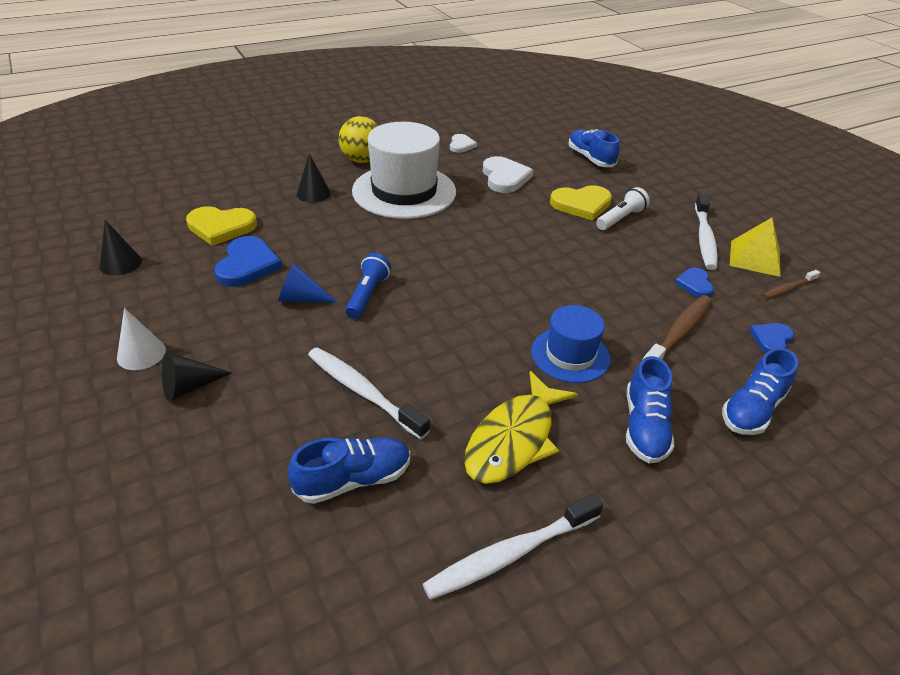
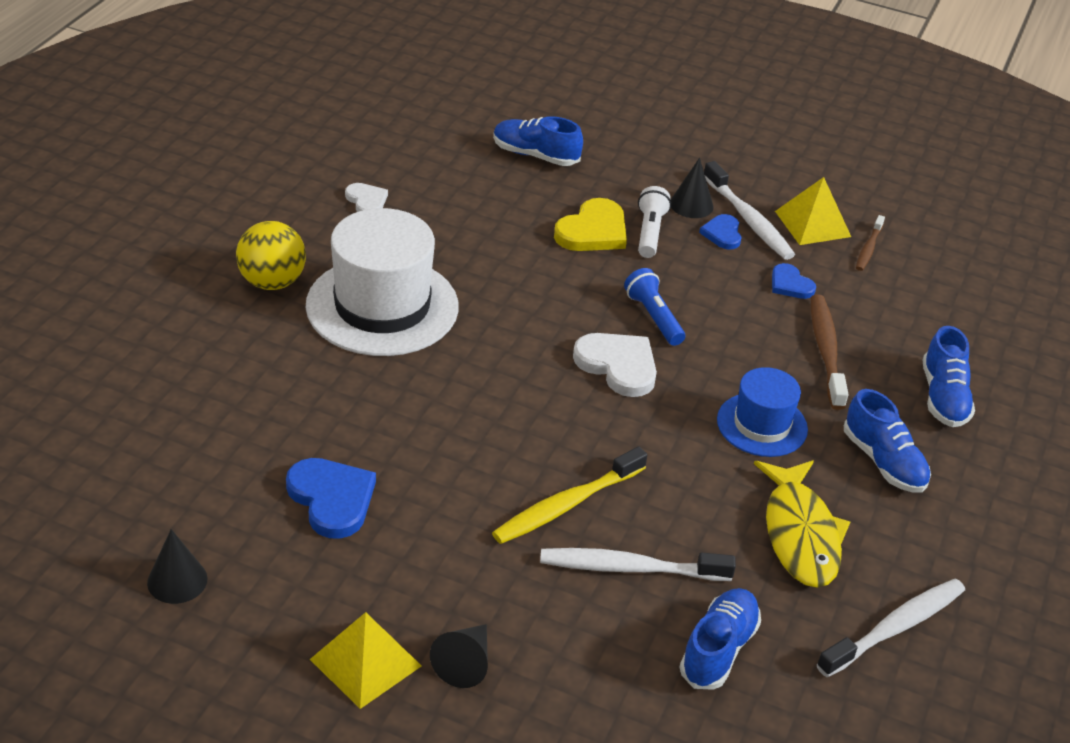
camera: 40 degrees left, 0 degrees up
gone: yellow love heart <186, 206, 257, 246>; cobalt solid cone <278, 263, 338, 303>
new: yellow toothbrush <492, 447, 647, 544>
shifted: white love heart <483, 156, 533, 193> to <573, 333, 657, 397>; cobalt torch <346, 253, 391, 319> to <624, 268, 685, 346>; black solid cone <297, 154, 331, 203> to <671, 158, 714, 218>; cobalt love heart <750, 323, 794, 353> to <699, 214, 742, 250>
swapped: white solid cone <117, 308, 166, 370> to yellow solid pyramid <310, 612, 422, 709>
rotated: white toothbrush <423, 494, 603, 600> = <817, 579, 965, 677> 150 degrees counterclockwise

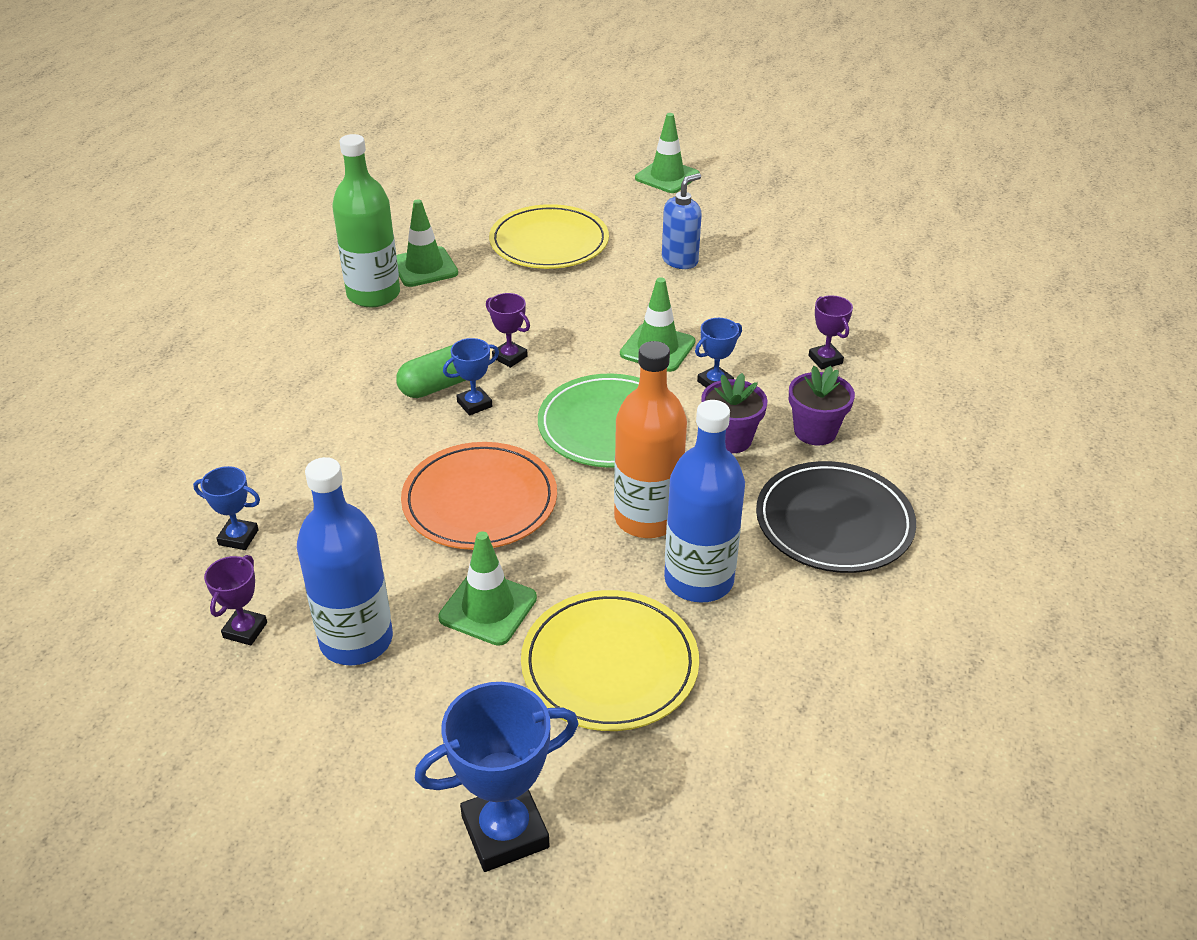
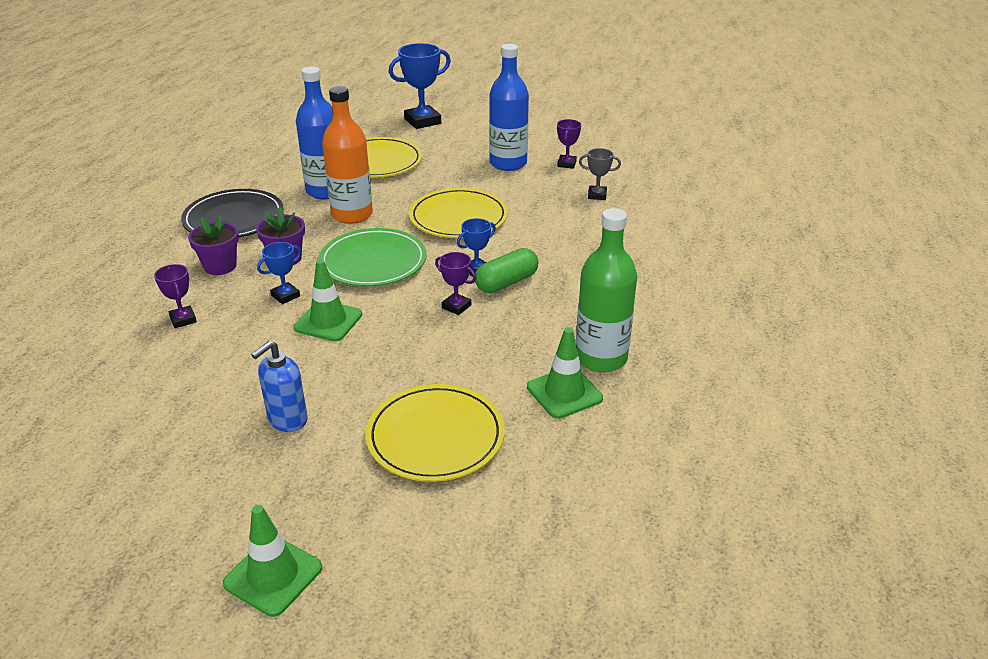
camera: 175 degrees right, 5 degrees down
gone: leaf-green safety cone <438, 531, 537, 646>
repainted: orange flat dish <401, 442, 557, 550> to yellow flat dish <409, 188, 508, 238>; cobalt trophy <193, 466, 260, 550> to gray trophy <579, 148, 621, 200>

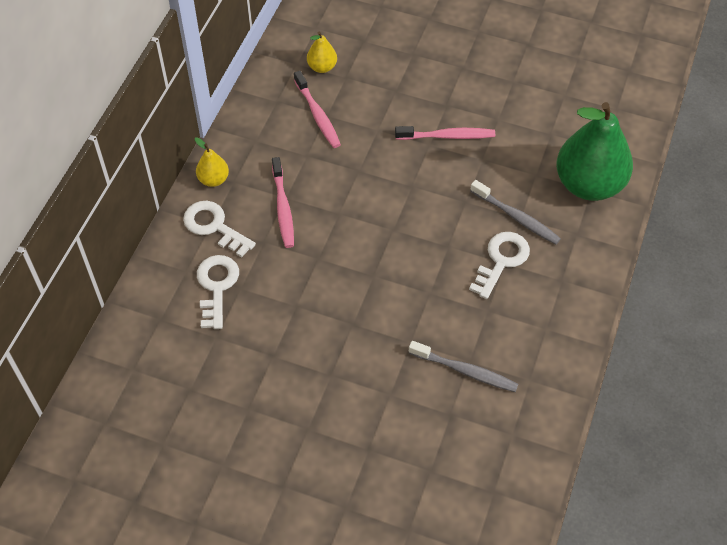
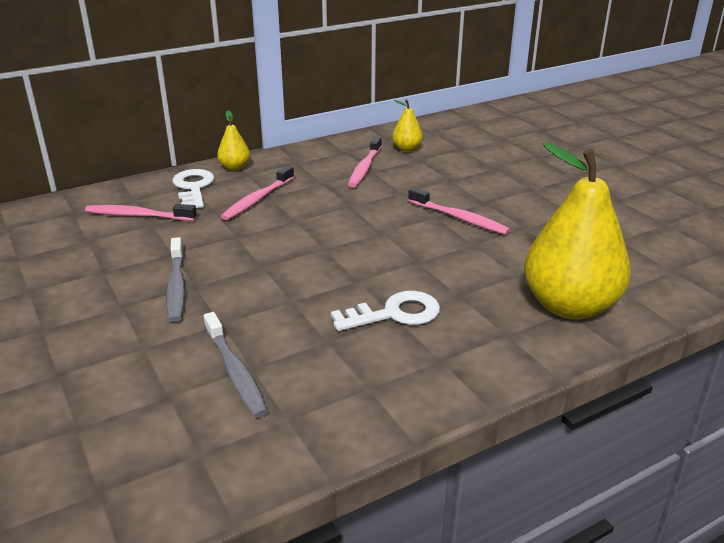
camera: 40 degrees right, 25 degrees down
shifted: gray toothbrush <470, 180, 561, 245> to <166, 237, 185, 322>
swapped: white key <197, 255, 239, 329> to rose-pink toothbrush <85, 204, 197, 221>
repainted: leaf-green toy pear <556, 102, 633, 201> to yellow toy pear <524, 142, 631, 320>

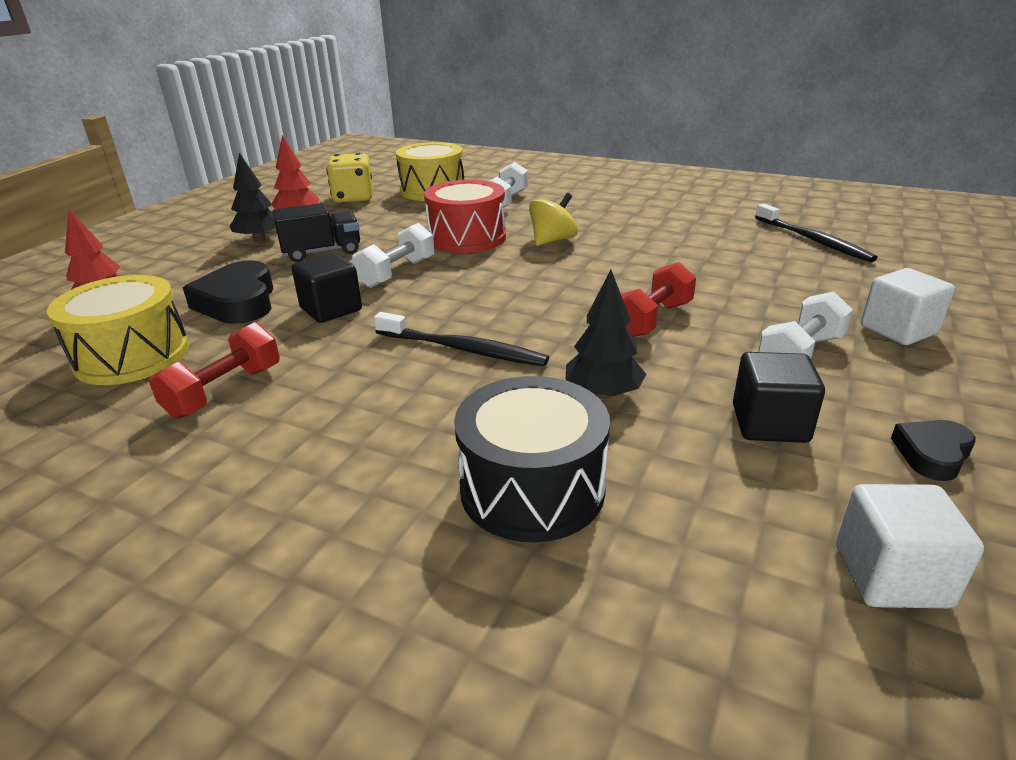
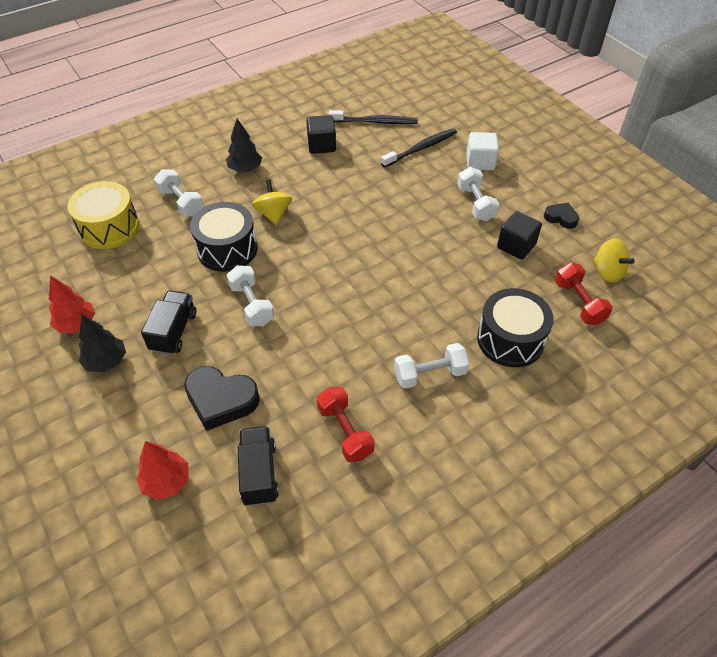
camera: 60 degrees left, 20 degrees up
gone: yellow game die <327, 153, 373, 203>
new: white free weight <394, 343, 470, 389>
shifted: black toy tree <566, 270, 646, 399> to <226, 119, 262, 172>; black block <291, 253, 362, 323> to <306, 115, 336, 154>; black toothbrush <374, 312, 549, 366> to <381, 128, 457, 167>; crimson free weight <621, 262, 696, 337> to <555, 262, 613, 325>
swapped: yellow snare drum <47, 275, 189, 385> to black lorry <238, 426, 279, 506>; white block <836, 484, 984, 608> to yellow spinning top <594, 238, 635, 283>
repainted: crimson snare drum <424, 180, 506, 253> to black snare drum <190, 202, 257, 272>
rotated: black love heart <891, 420, 976, 481> = <544, 203, 579, 229> 135 degrees clockwise

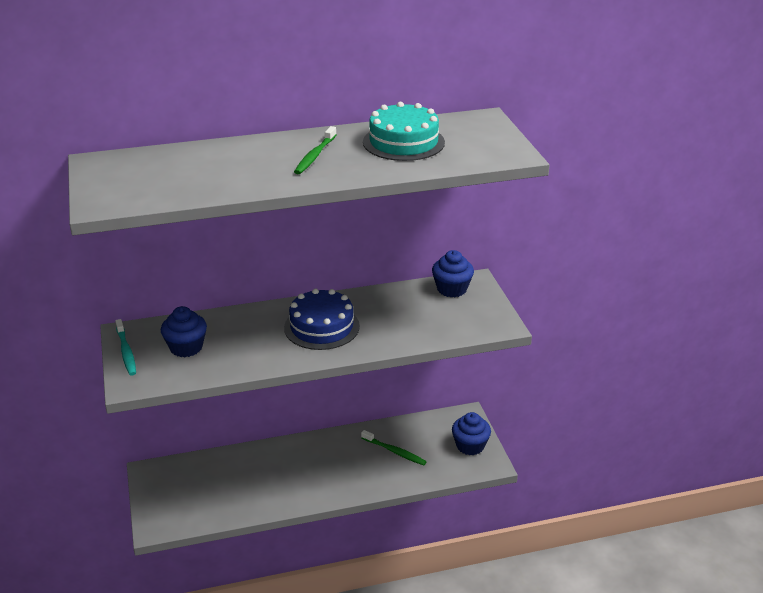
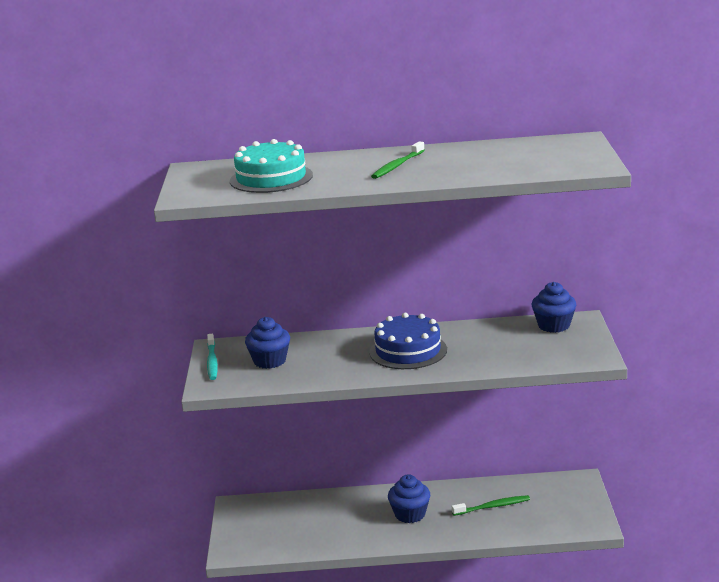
camera: 15 degrees right, 10 degrees down
shifted: teal layer cake <363, 102, 445, 161> to <230, 139, 313, 193>; cobalt muffin <452, 412, 491, 455> to <388, 474, 430, 523>
rotated: leaf-green toothbrush <361, 430, 427, 465> = <452, 495, 530, 516> 60 degrees counterclockwise

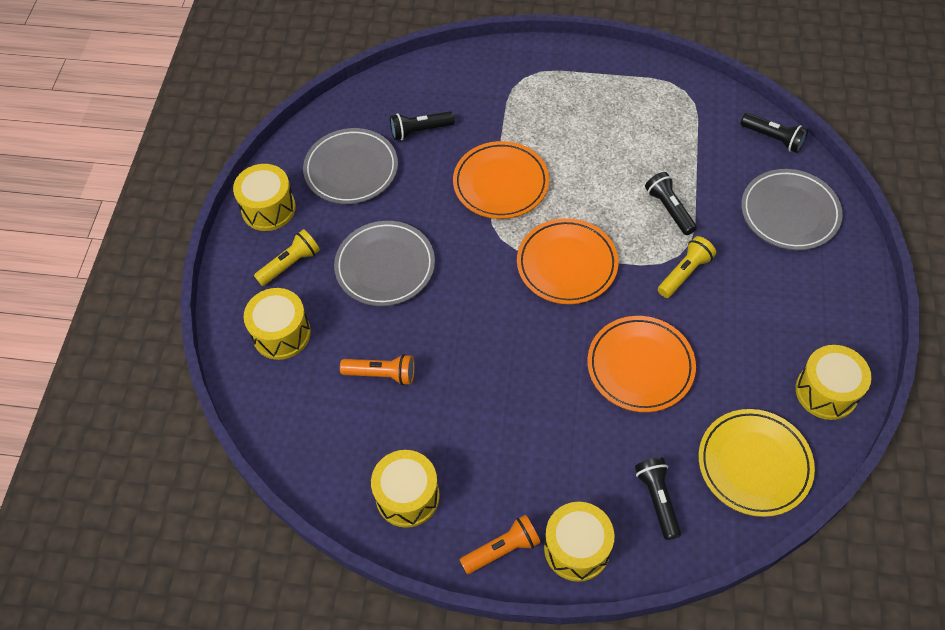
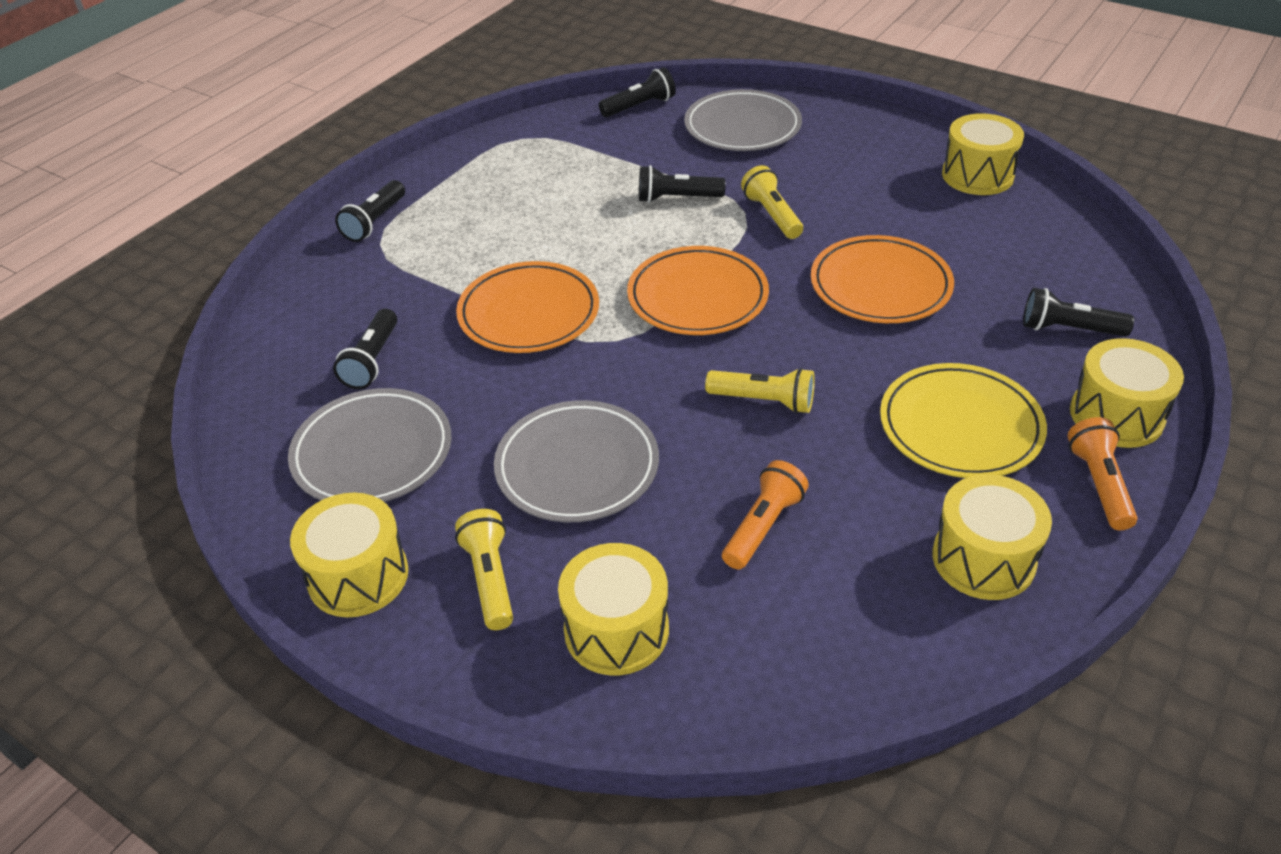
camera: 65 degrees left, 15 degrees down
new: black torch <335, 180, 405, 242>; yellow torch <705, 368, 815, 413>
shifted: yellow flat dish <699, 409, 815, 517> to <880, 363, 1047, 478>

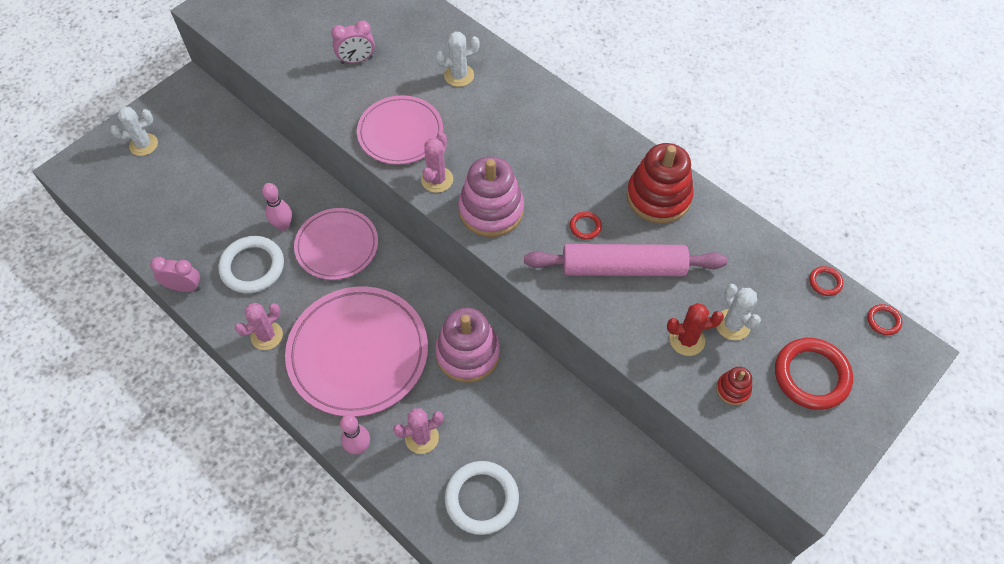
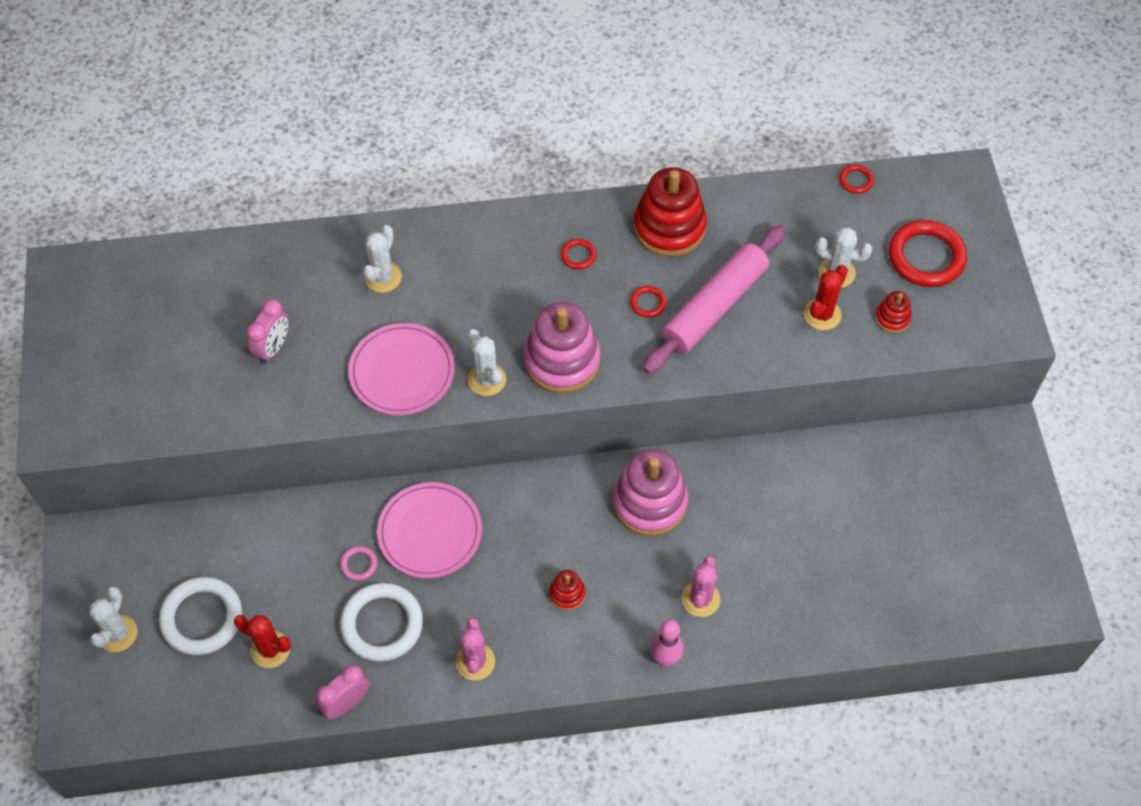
camera: 50 degrees left, 0 degrees up
new: crimson prickly plant <234, 615, 291, 668>
shifted: white hoop <445, 461, 519, 535> to <159, 577, 242, 655>; crimson hoop <867, 304, 902, 335> to <561, 239, 596, 269>
swapped: rose-pink bowling pin <262, 183, 292, 231> to rose-pink hoop <340, 546, 377, 581>; rose-pink flat dish <285, 286, 428, 417> to crimson stacking toy <549, 570, 586, 610>
repainted: rose-pink prickly plant <421, 132, 453, 193> to white prickly plant <467, 329, 506, 396>

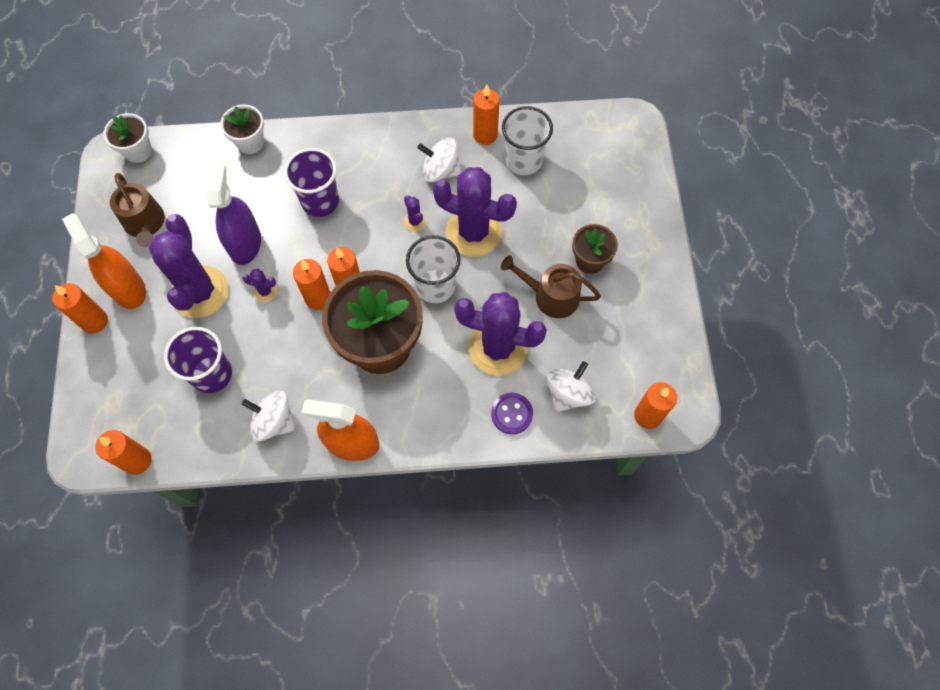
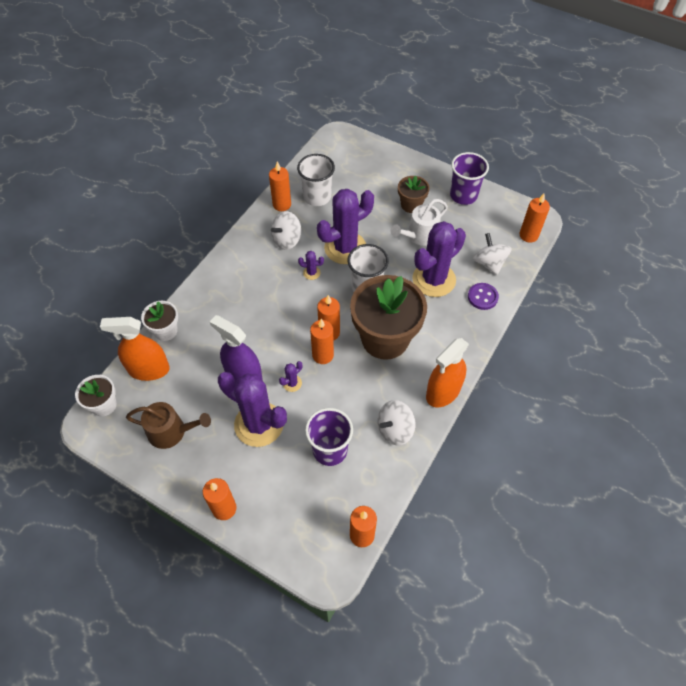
camera: 55 degrees left, 10 degrees down
shifted: orange sprayer <62, 213, 146, 309> to <100, 317, 170, 381>; purple tumbler <284, 148, 339, 217> to <450, 152, 489, 205>
repainted: dark brown sprinkling can <501, 256, 601, 318> to white sprinkling can <390, 199, 448, 246>

